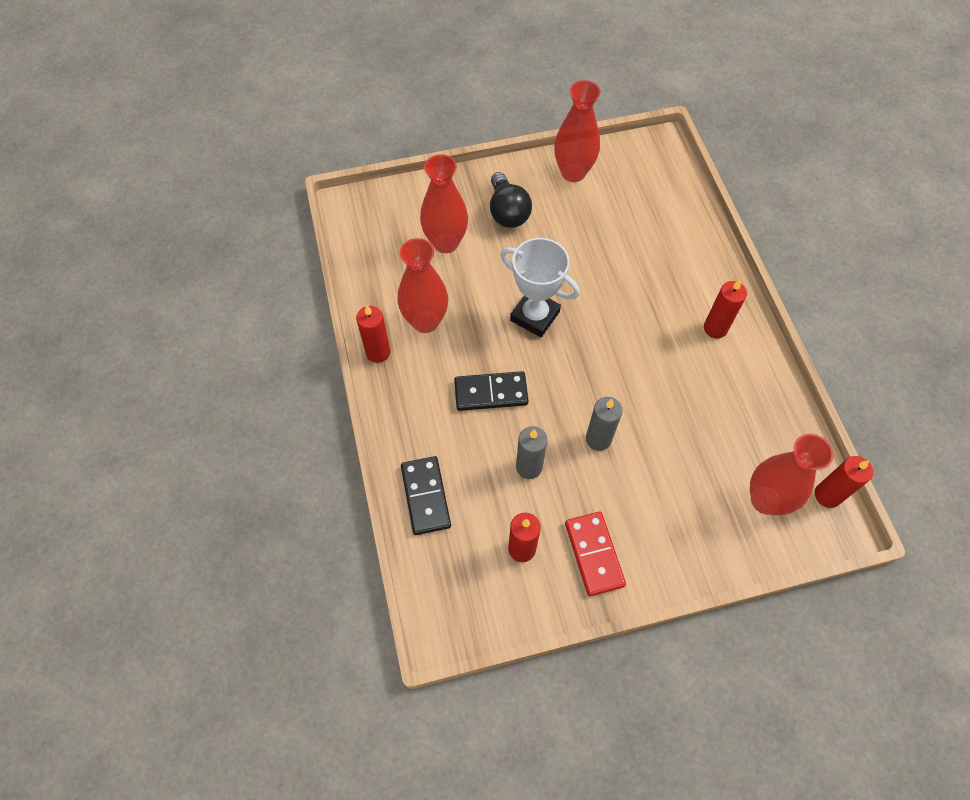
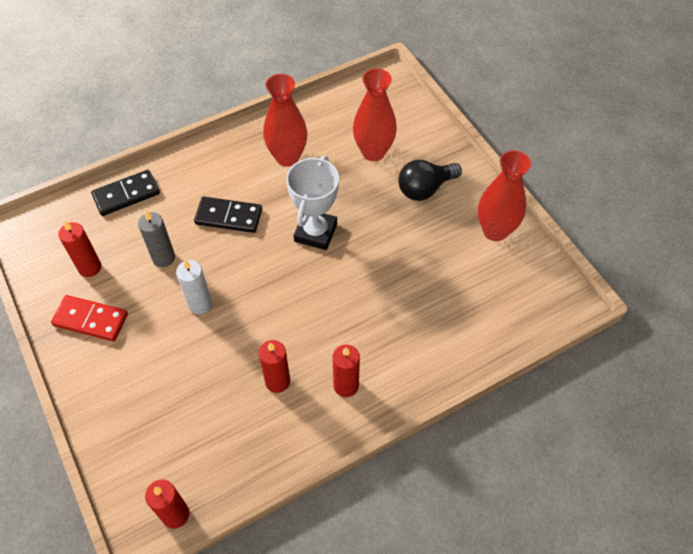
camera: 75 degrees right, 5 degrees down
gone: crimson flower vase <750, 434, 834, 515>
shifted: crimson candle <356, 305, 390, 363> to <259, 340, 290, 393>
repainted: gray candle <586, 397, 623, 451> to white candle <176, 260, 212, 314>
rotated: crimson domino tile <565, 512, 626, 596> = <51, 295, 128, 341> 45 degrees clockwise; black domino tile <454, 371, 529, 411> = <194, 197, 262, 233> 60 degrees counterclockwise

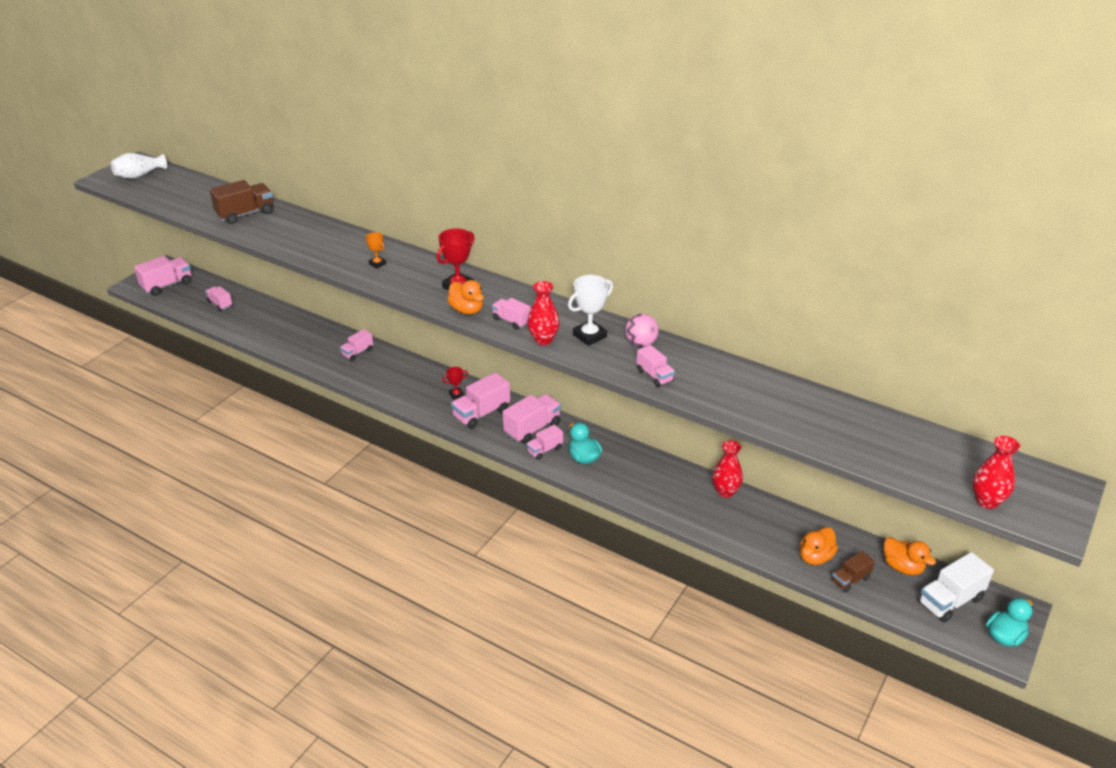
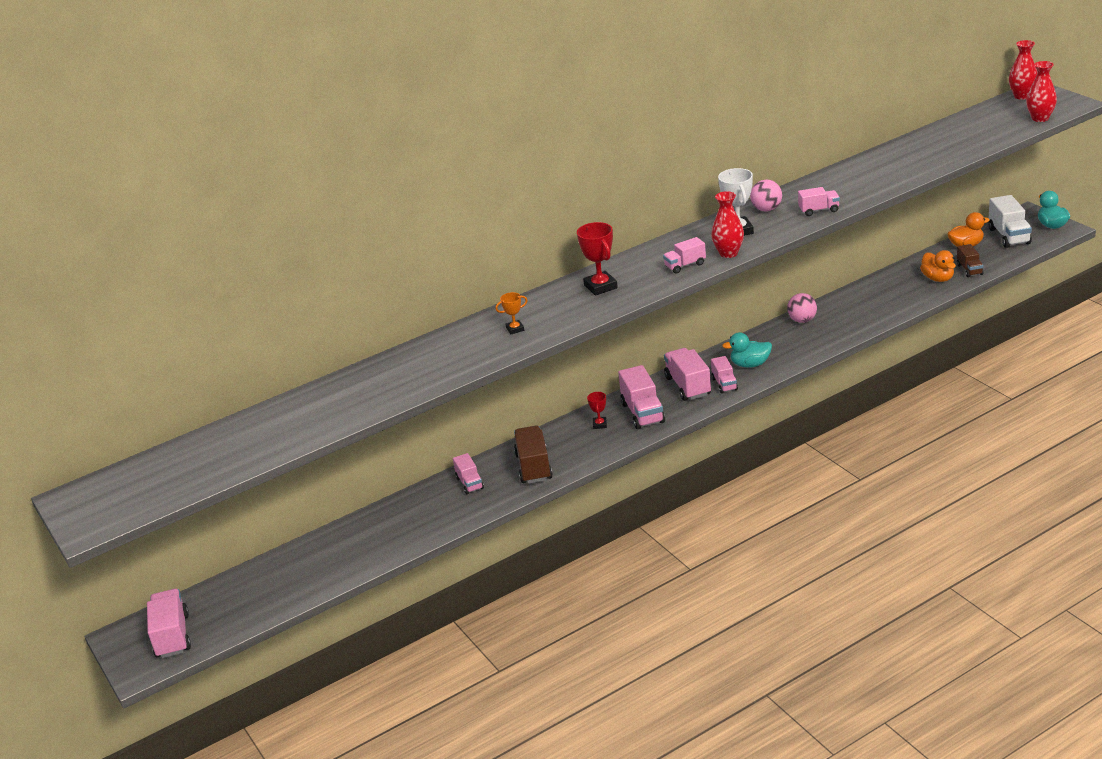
camera: 60 degrees left, 5 degrees down
gone: white flower vase <111, 153, 167, 179>; rose-pink lorry <205, 286, 232, 311>; orange rubber duck <447, 280, 484, 314>
new: rose-pink play ball <787, 293, 817, 323>
shifted: dark brown lorry <210, 180, 273, 224> to <514, 426, 553, 484>; crimson flower vase <712, 440, 743, 498> to <1009, 40, 1038, 100>

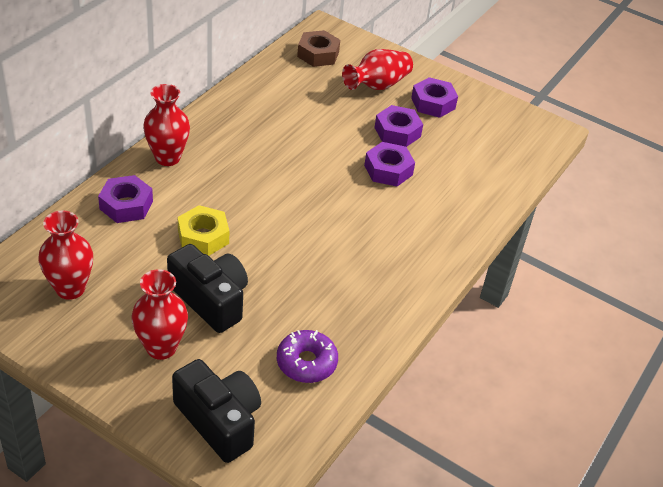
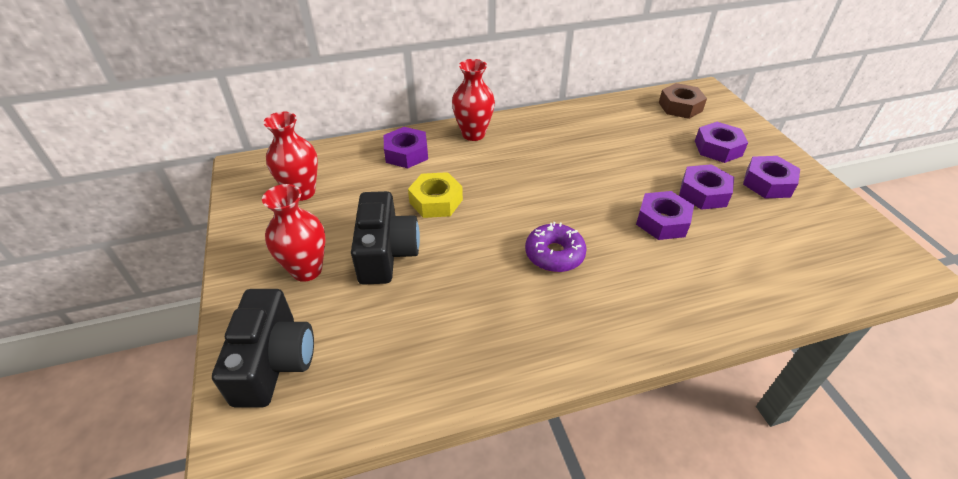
camera: 45 degrees right, 0 degrees up
shifted: purple donut <277, 330, 338, 383> to <525, 222, 587, 272>
swapped: crimson flower vase <342, 49, 413, 90> to purple hexagon nut <695, 122, 748, 163>

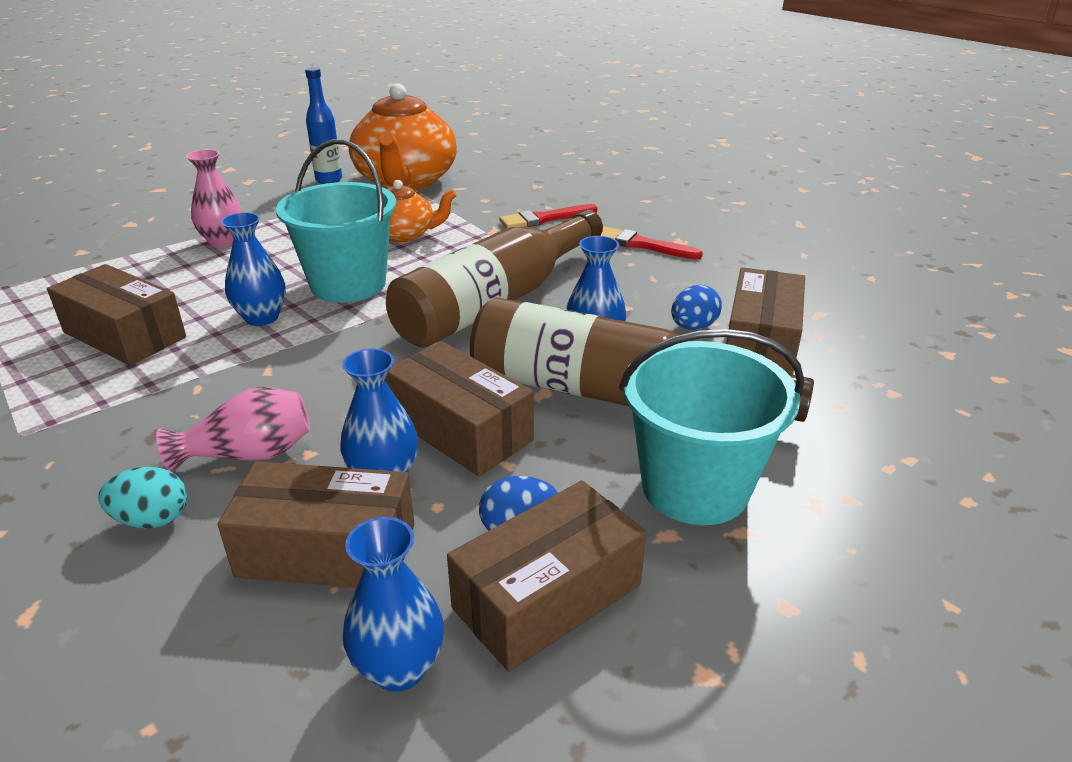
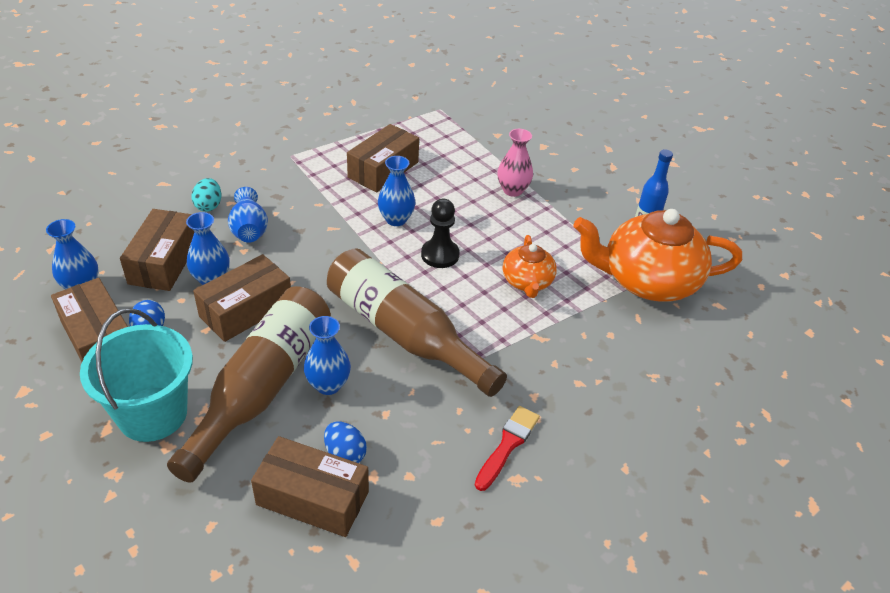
camera: 90 degrees right, 10 degrees up
gone: crimson paintbrush <499, 204, 597, 228>
swapped: teal sand bucket <276, 139, 396, 303> to black chess pawn <421, 199, 459, 268>
repainted: rose-pink flower vase <156, 387, 310, 473> to cobalt flower vase <228, 187, 268, 243>

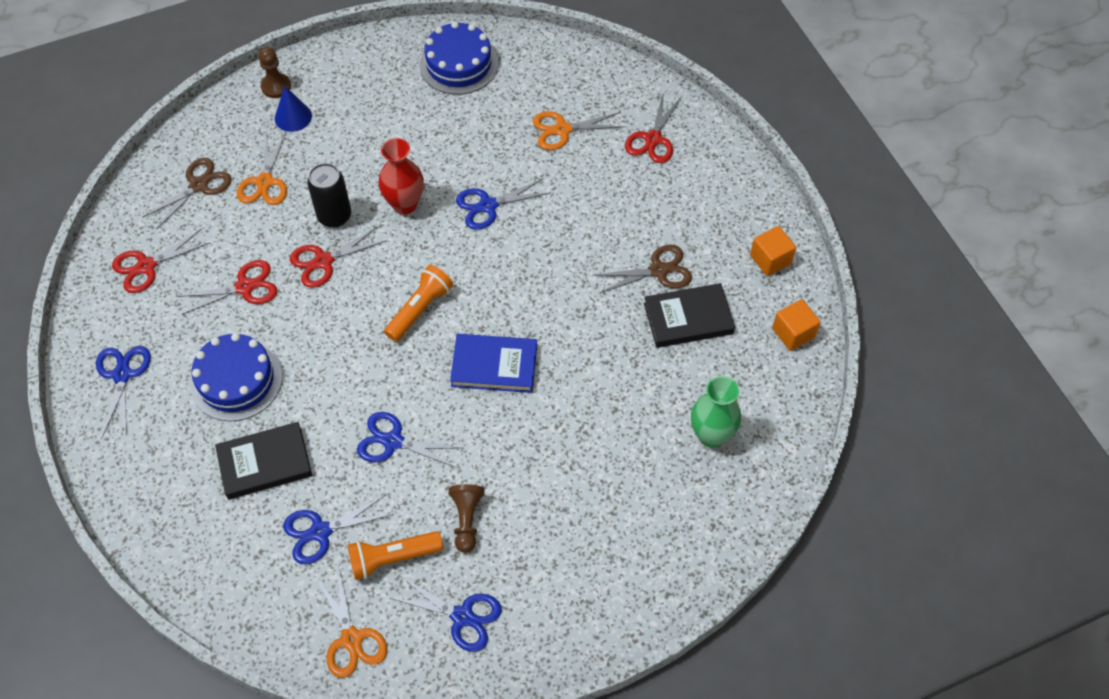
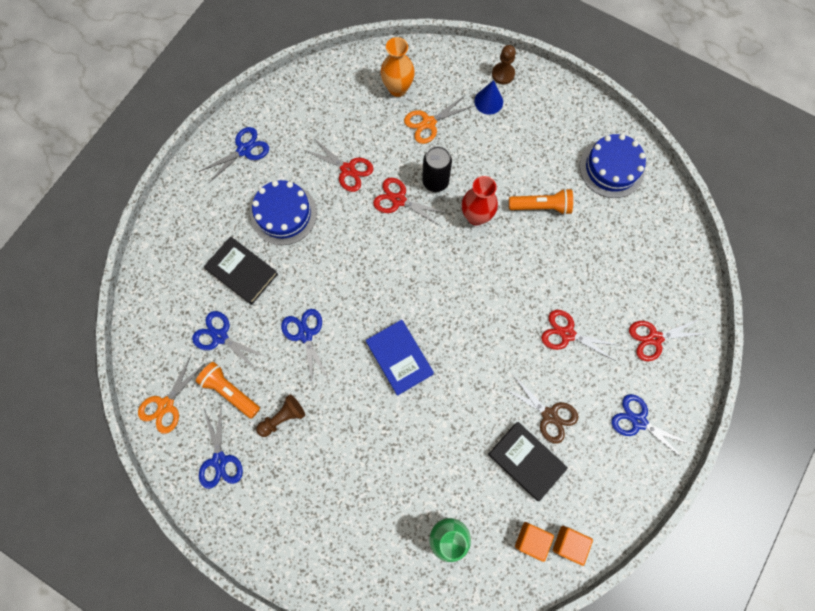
camera: 55 degrees right, 15 degrees up
gone: orange scissors <533, 111, 625, 150>
shifted: orange torch <384, 265, 453, 342> to <509, 188, 573, 215>; orange block <750, 226, 796, 276> to <515, 522, 554, 562>; crimson scissors <112, 229, 209, 293> to <541, 310, 618, 361>; cobalt scissors <456, 178, 550, 230> to <611, 394, 691, 460>
swapped: dark brown scissors <143, 158, 232, 230> to orange flower vase <381, 37, 415, 97>

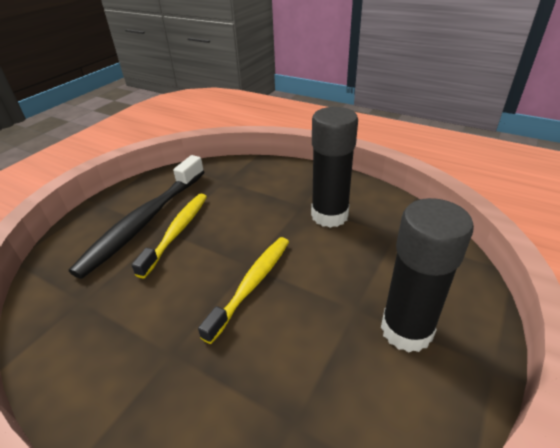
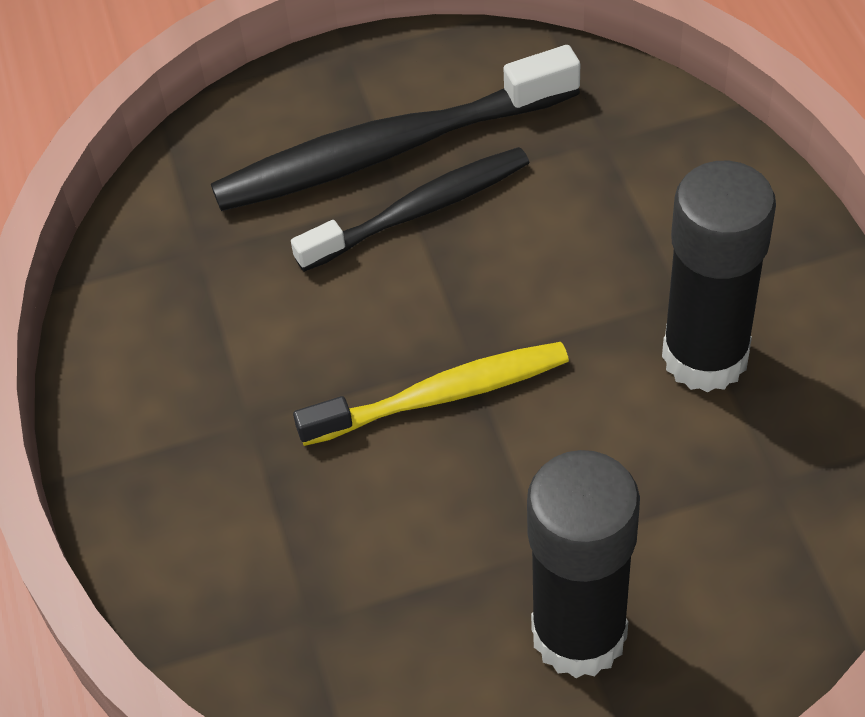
camera: 45 degrees right, 15 degrees up
repainted: yellow toothbrush <132, 194, 207, 279> to black toothbrush <291, 147, 530, 272>

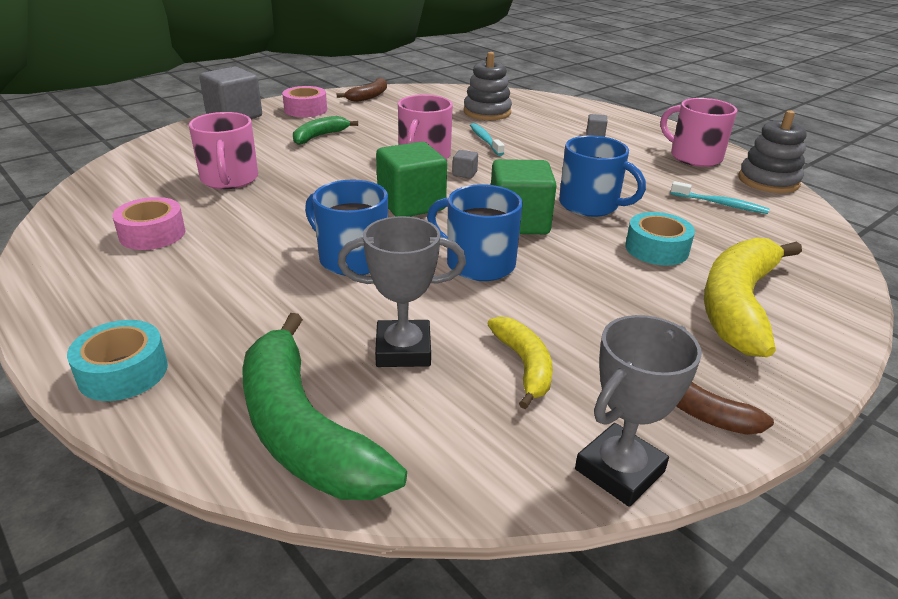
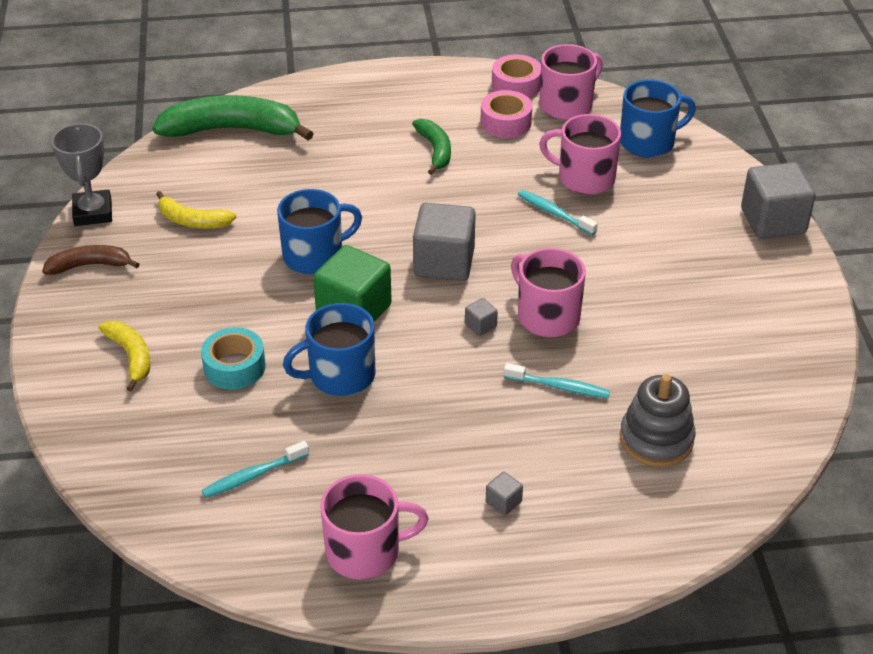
camera: 125 degrees right, 10 degrees up
gone: teal roll of tape <67, 320, 168, 401>; dark brown banana fruit <337, 78, 387, 102>; gray trophy <338, 216, 466, 367>; gray stacking toy <738, 110, 807, 193>
new: teal toothbrush <517, 190, 598, 235>; rose-pink coffee mug <539, 44, 603, 120>
shifted: leaf-green banana fruit <293, 116, 358, 145> to <412, 119, 451, 175>; rose-pink roll of tape <282, 86, 327, 117> to <492, 54, 541, 98>; cobalt coffee mug <305, 180, 388, 276> to <620, 80, 696, 158>
repainted: leaf-green block <376, 142, 447, 217> to gray block <413, 203, 475, 281>
scaled: yellow banana fruit <704, 238, 802, 357> = <98, 321, 150, 392> x0.54

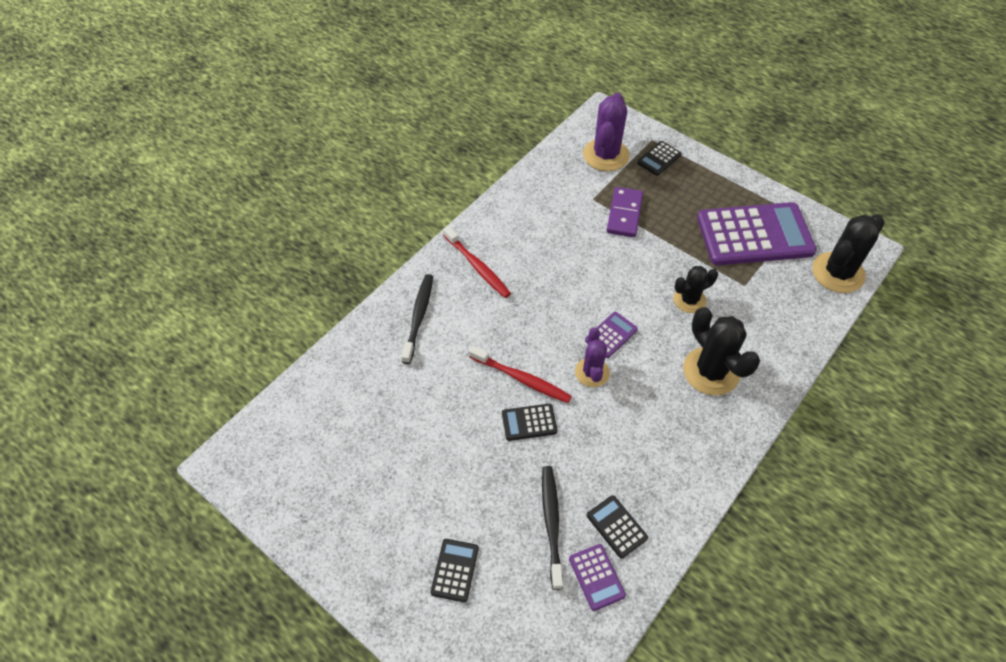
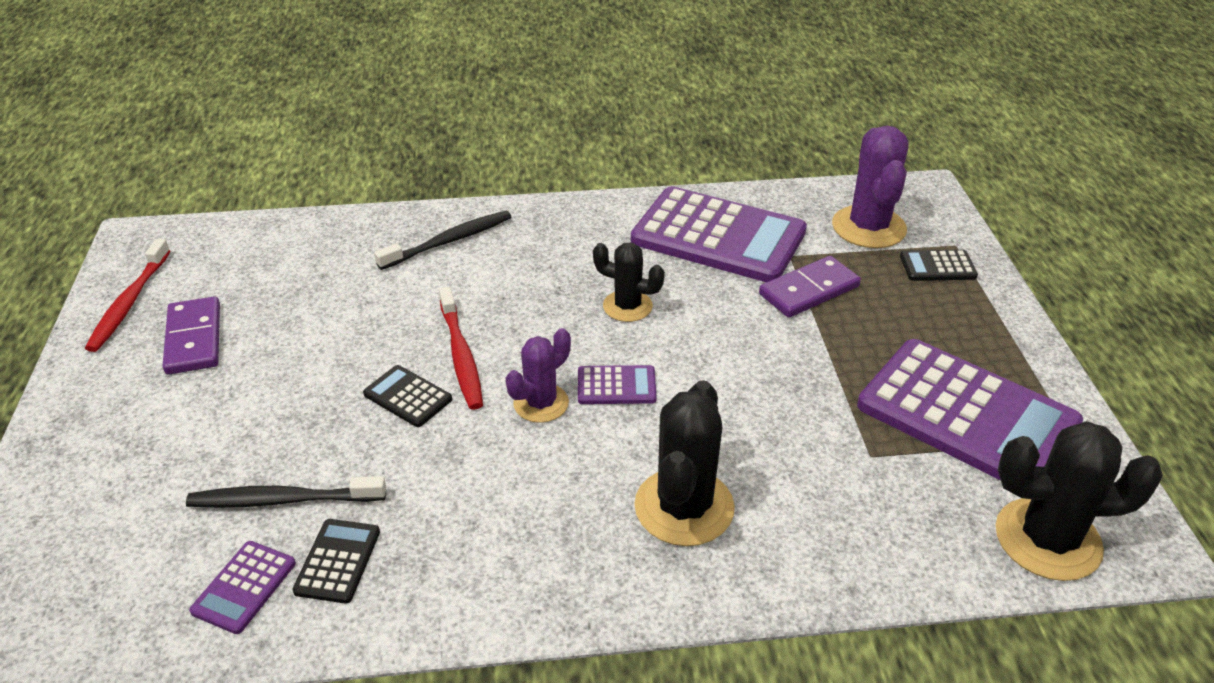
camera: 45 degrees right, 15 degrees down
gone: black adding machine <430, 539, 479, 602>
new: purple domino tile <162, 297, 220, 375>; purple adding machine <631, 186, 807, 282>
shifted: crimson toothbrush <443, 226, 511, 298> to <85, 239, 170, 352>; black prickly plant <673, 266, 718, 313> to <593, 243, 665, 322>
rotated: black toothbrush <542, 466, 563, 590> = <186, 476, 386, 508> 135 degrees counterclockwise; purple prickly plant <583, 93, 630, 171> = <832, 126, 909, 248> 60 degrees counterclockwise

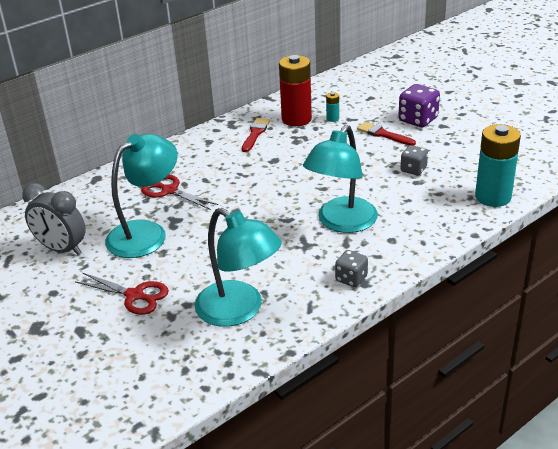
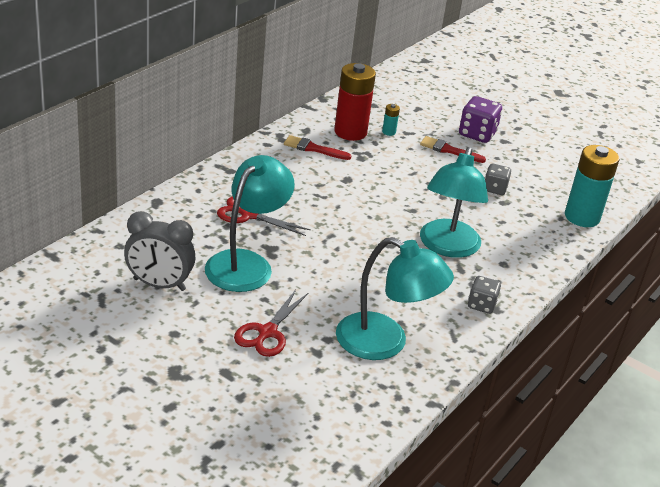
camera: 20 degrees left, 0 degrees up
rotated: crimson scissors <75, 273, 169, 315> = <234, 290, 308, 357> 105 degrees clockwise; crimson paintbrush <242, 118, 270, 152> = <284, 135, 351, 160> 75 degrees counterclockwise

